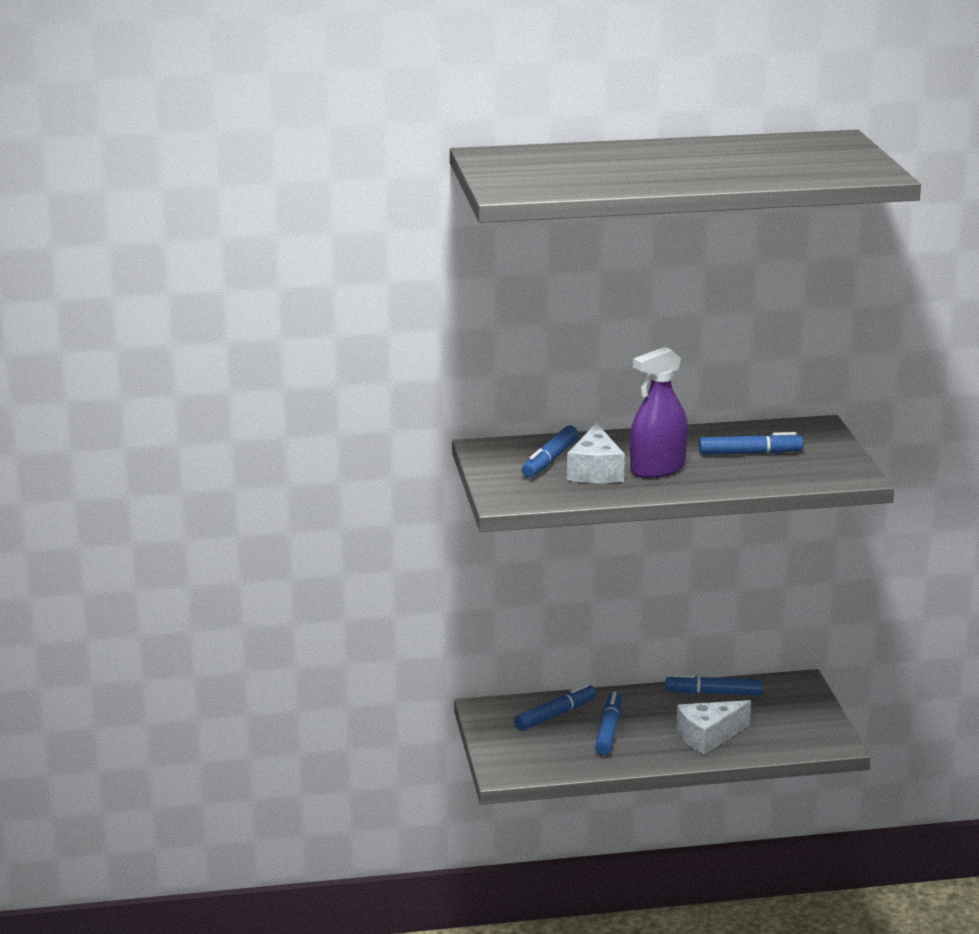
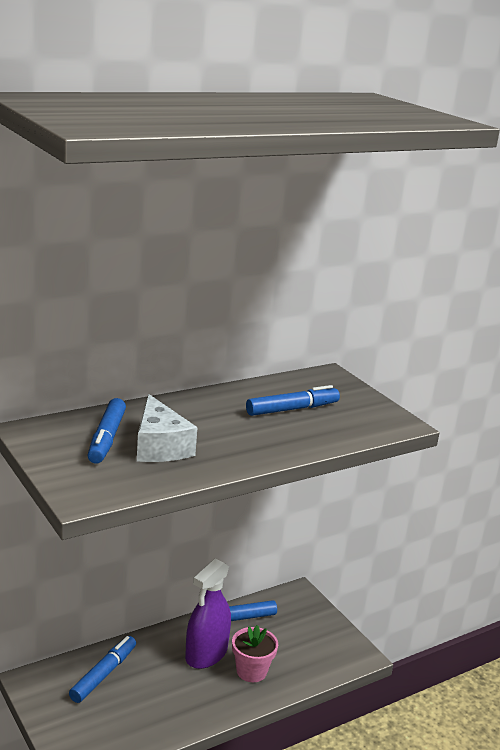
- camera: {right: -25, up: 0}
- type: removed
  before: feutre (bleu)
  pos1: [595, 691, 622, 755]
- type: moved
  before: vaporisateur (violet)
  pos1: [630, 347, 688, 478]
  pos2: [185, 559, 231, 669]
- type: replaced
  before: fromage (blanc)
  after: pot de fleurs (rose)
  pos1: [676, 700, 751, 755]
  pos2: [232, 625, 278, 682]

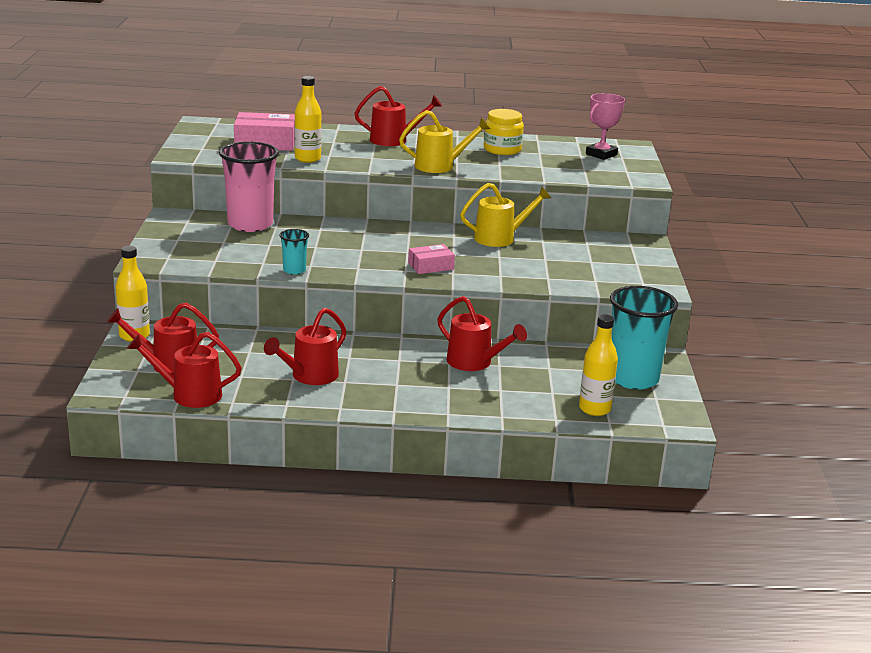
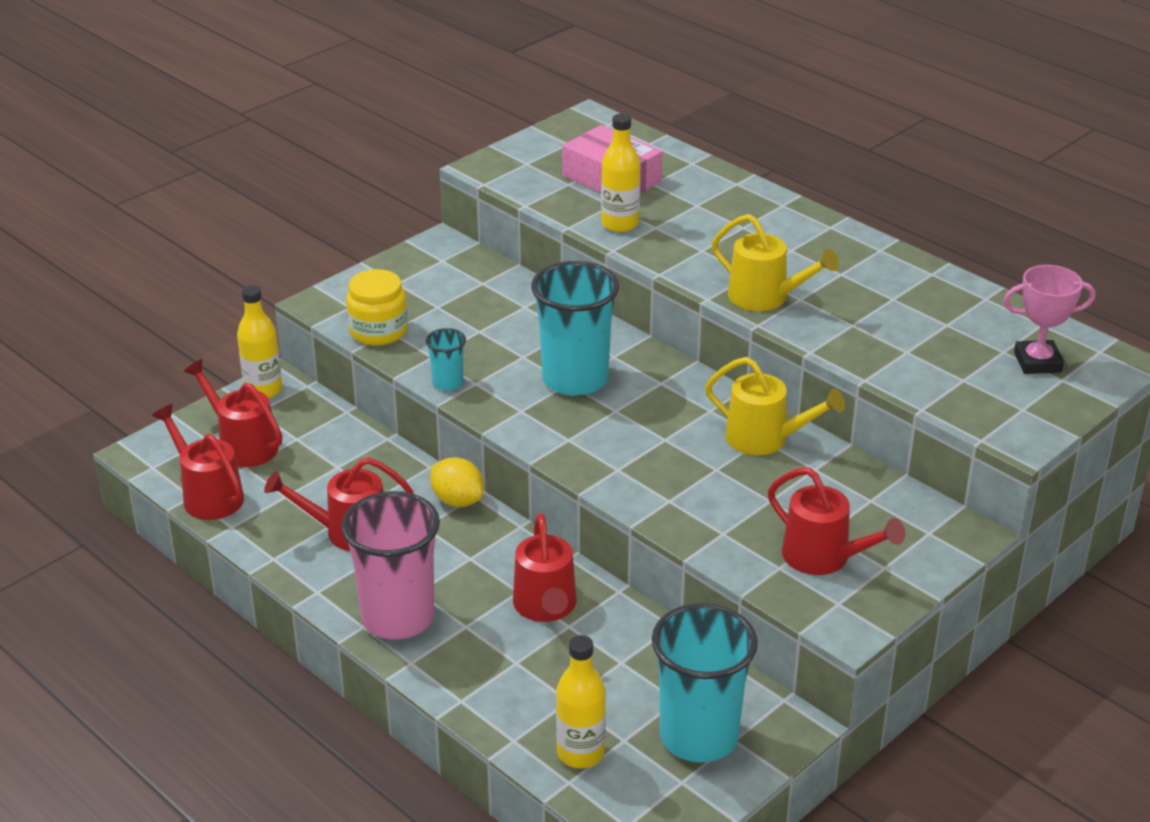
- camera: {right: 45, up: 10}
- type: moved
  before: gobelet (rose)
  pos1: [219, 142, 279, 232]
  pos2: [341, 491, 440, 639]
- type: moved
  before: arrosoir (rouge)
  pos1: [354, 86, 442, 146]
  pos2: [768, 467, 905, 575]
- type: removed
  before: boîte (rose)
  pos1: [408, 244, 455, 274]
- type: moved
  before: bocal (jaune)
  pos1: [484, 109, 524, 155]
  pos2: [346, 269, 408, 346]
- type: added
  after: citron (jaune)
  pos2: [430, 457, 484, 507]
- type: added
  after: gobelet (turquoise)
  pos2: [531, 261, 619, 396]

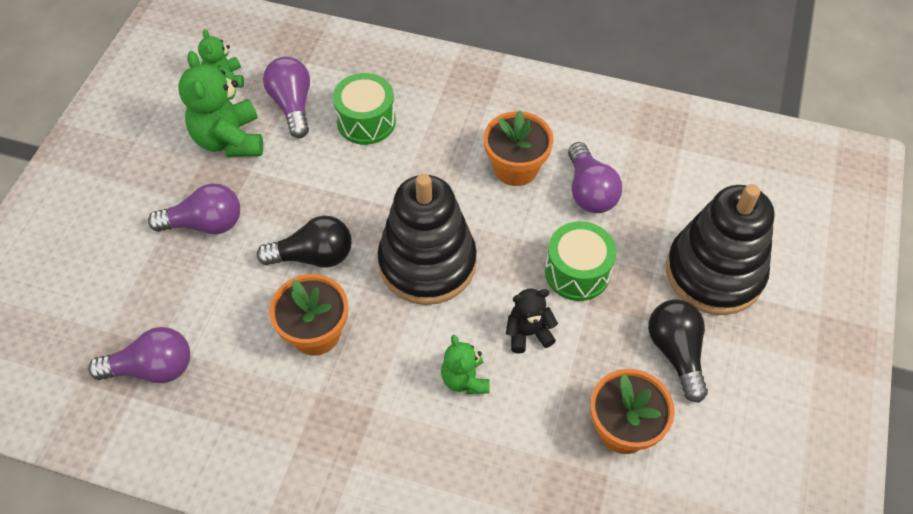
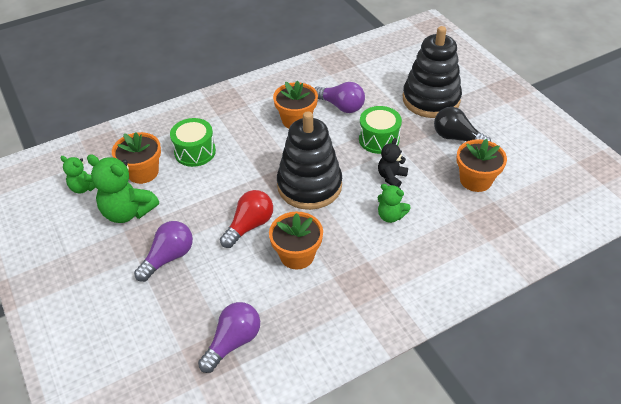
- camera: {right: -45, up: -10}
- type: recoloured
  before: ampoule (noir)
  after: ampoule (rouge)
  pos1: [257, 216, 352, 268]
  pos2: [220, 190, 273, 248]
- type: replaced
  before: ampoule (violet)
  after: pot de fleurs (orange)
  pos1: [263, 57, 310, 138]
  pos2: [112, 132, 161, 184]

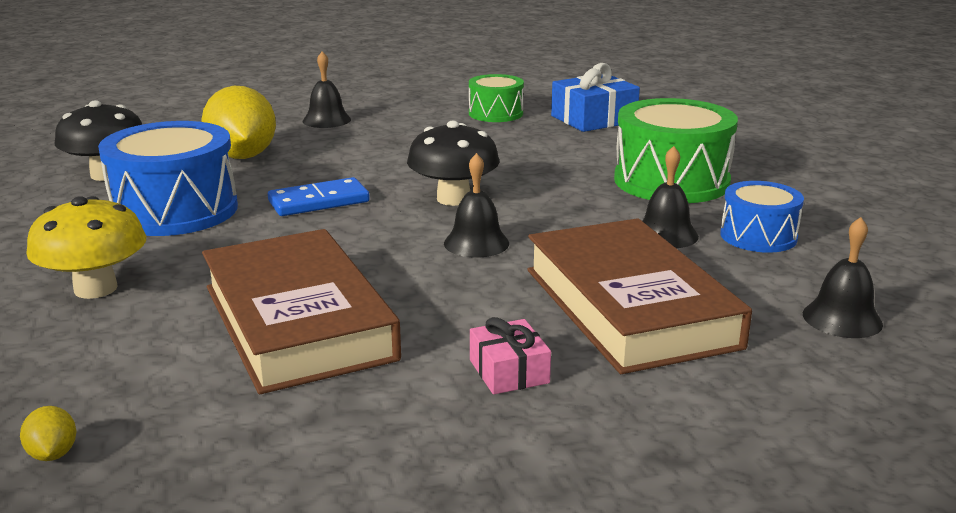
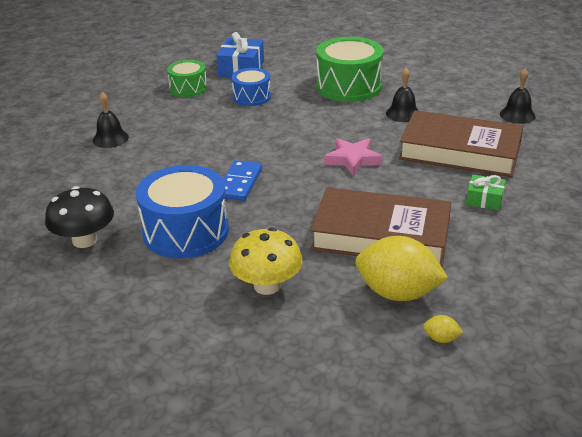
- camera: {right: -50, up: 10}
- type: moved
  before: citron (jaune)
  pos1: [201, 86, 276, 159]
  pos2: [355, 236, 448, 301]
- type: removed
  before: champignon (noir)
  pos1: [407, 121, 500, 206]
- type: replaced
  before: cloche (noir)
  after: étoile (rose)
  pos1: [444, 153, 509, 258]
  pos2: [324, 138, 383, 176]
- type: recoloured
  before: cadeau (rose)
  after: cadeau (vert)
  pos1: [470, 317, 551, 395]
  pos2: [466, 175, 506, 210]
- type: moved
  before: tambour (bleu)
  pos1: [720, 181, 804, 253]
  pos2: [231, 68, 271, 106]

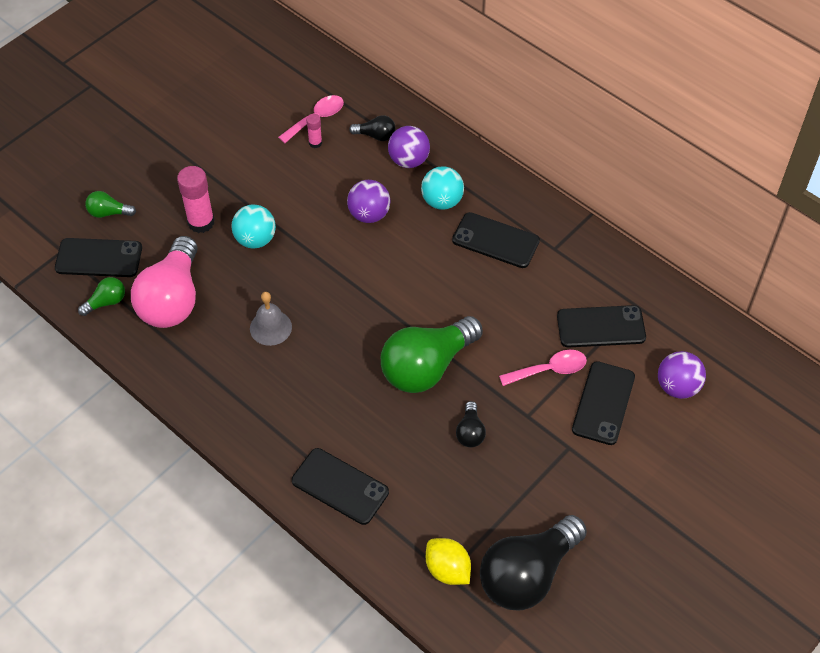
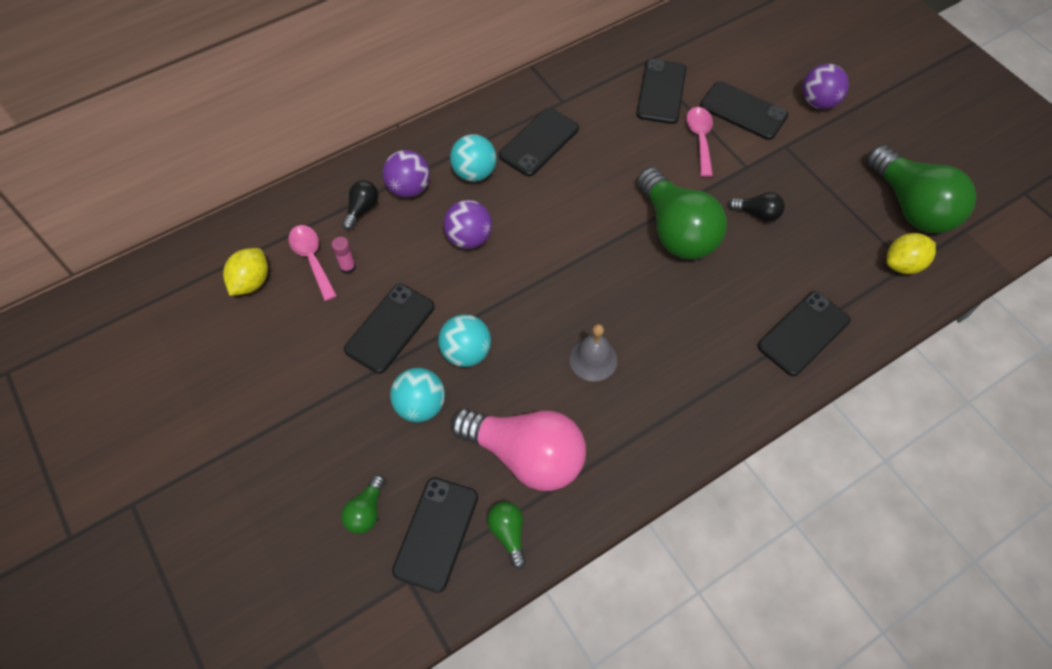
- camera: {right: -75, up: 5}
- type: replaced
  before: bâton de colle (rose)
  after: balle (turquoise)
  pos1: [177, 166, 215, 233]
  pos2: [390, 368, 445, 422]
- type: recoloured
  before: ampoule (noir)
  after: ampoule (vert)
  pos1: [480, 515, 587, 611]
  pos2: [867, 145, 976, 233]
- type: moved
  before: balle (violet)
  pos1: [658, 351, 706, 399]
  pos2: [802, 64, 849, 109]
- type: added
  after: citron (jaune)
  pos2: [223, 248, 268, 296]
- type: added
  after: téléphone (noir)
  pos2: [344, 284, 435, 374]

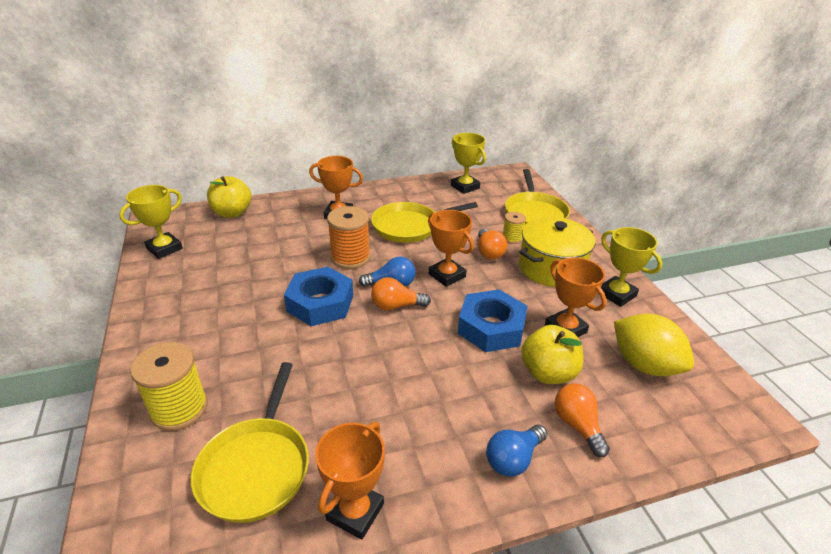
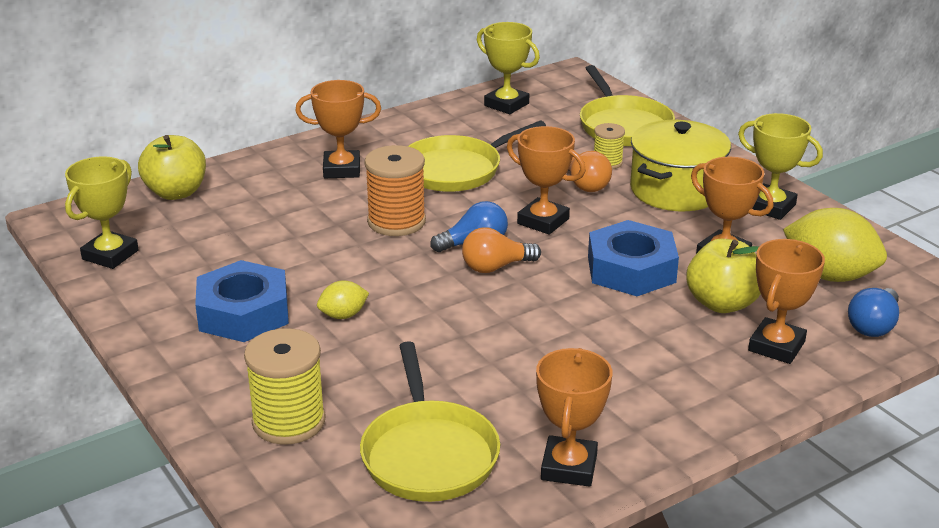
- camera: {right: -15, up: -5}
- type: moved
  before: écrou (bleu)
  pos1: [284, 267, 353, 326]
  pos2: [195, 260, 289, 342]
- type: moved
  before: ampoule (bleu)
  pos1: [486, 425, 547, 477]
  pos2: [848, 288, 899, 337]
- type: replaced
  before: ampoule (orange)
  after: trophée (orange)
  pos1: [555, 383, 610, 457]
  pos2: [748, 239, 825, 364]
- type: added
  after: citron (jaune)
  pos2: [317, 281, 369, 319]

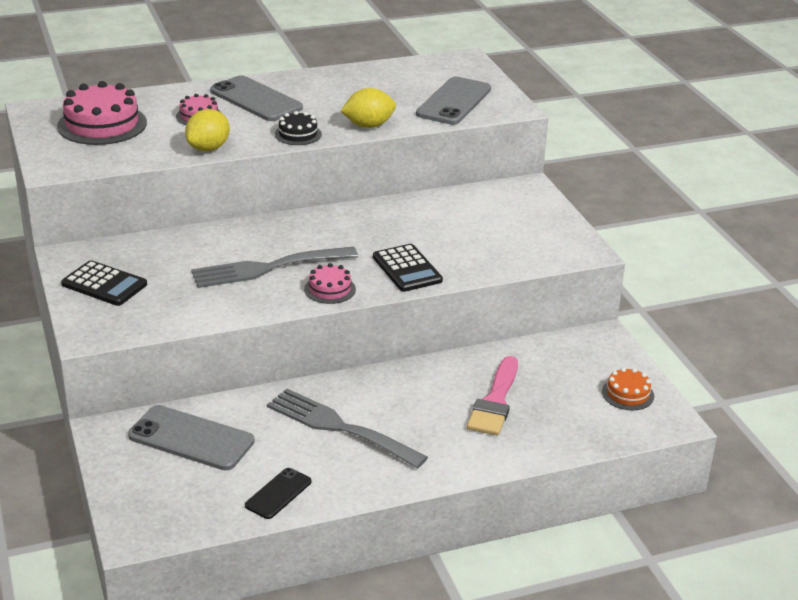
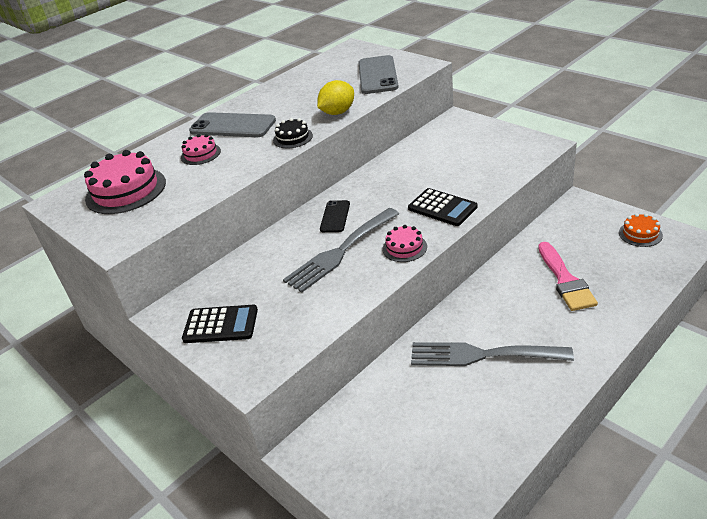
- camera: {right: -20, up: 5}
- type: removed
  before: téléphone (gris)
  pos1: [128, 405, 255, 470]
- type: removed
  before: citron (jaune)
  pos1: [185, 109, 230, 151]
- type: moved
  before: téléphone (noir)
  pos1: [245, 468, 311, 519]
  pos2: [320, 200, 350, 232]

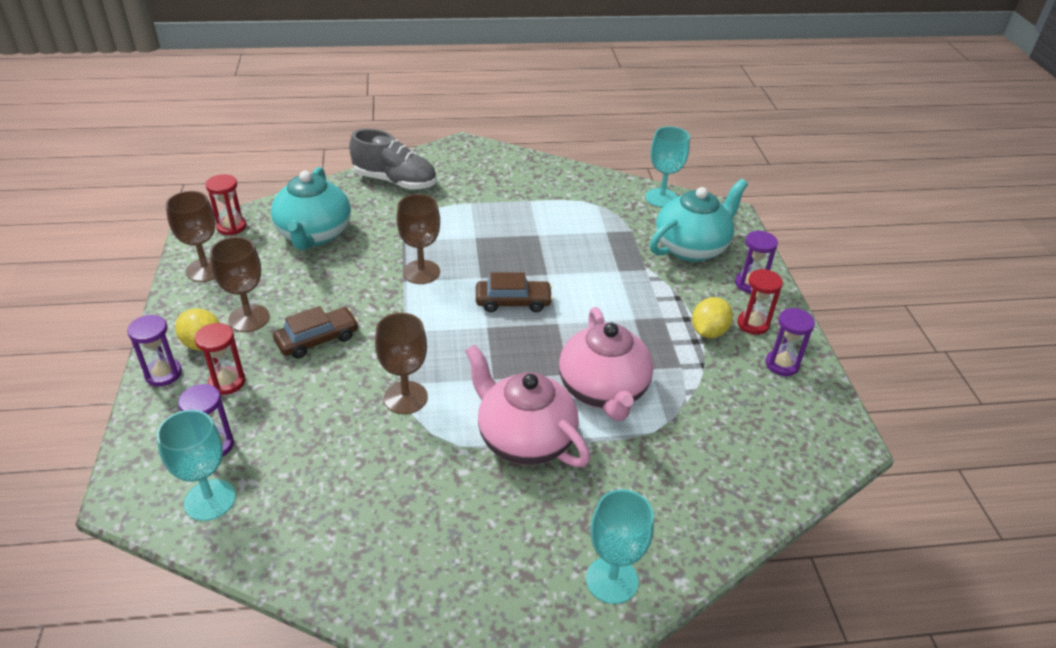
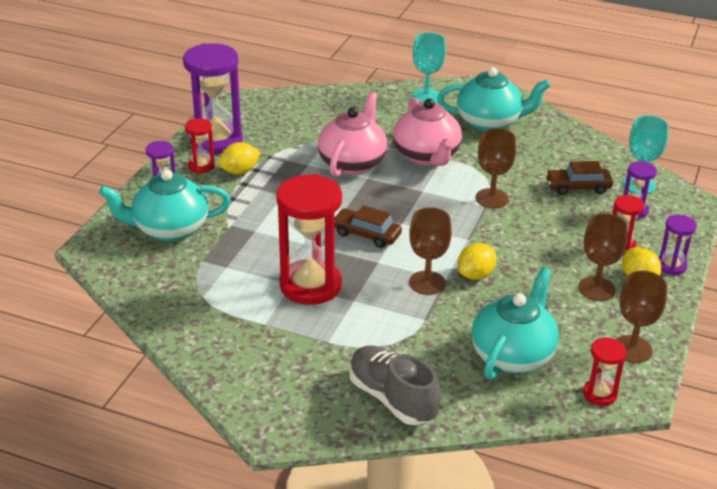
- camera: {right: -150, up: -5}
- type: moved
  before: voiture (marron)
  pos1: [273, 306, 359, 359]
  pos2: [545, 161, 613, 195]
- type: removed
  before: verre à pied (turquoise)
  pos1: [645, 126, 690, 207]
- type: resized
  before: sablier (violet)
  pos1: [765, 308, 815, 376]
  pos2: [183, 43, 243, 154]
  scale: 2.05
- type: added
  after: sablier (rouge)
  pos2: [276, 174, 342, 305]
- type: added
  after: théière (turquoise)
  pos2: [437, 67, 550, 131]
- type: added
  after: citron (jaune)
  pos2: [458, 243, 497, 280]

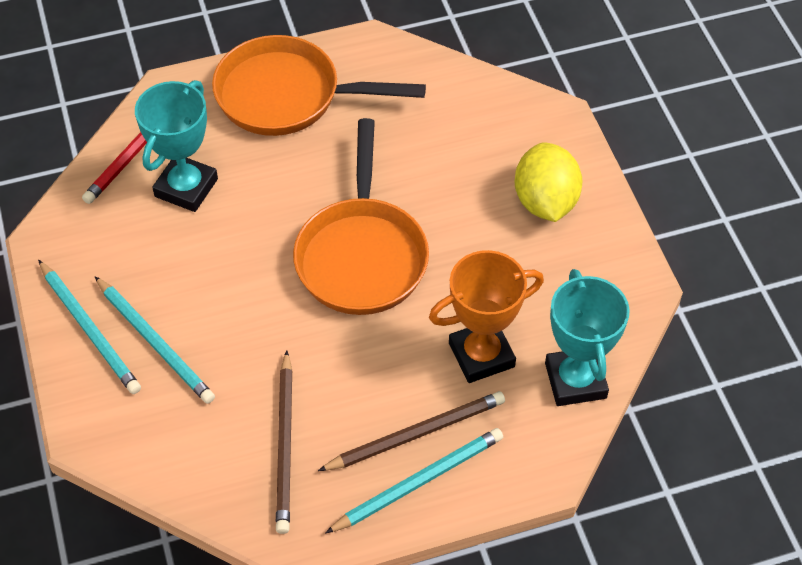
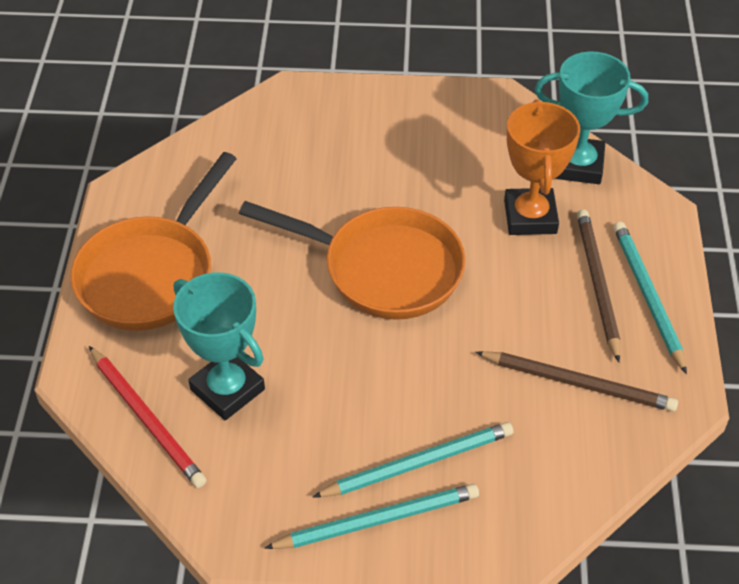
- camera: {right: -70, up: -5}
- type: removed
  before: citron (jaune)
  pos1: [515, 142, 582, 222]

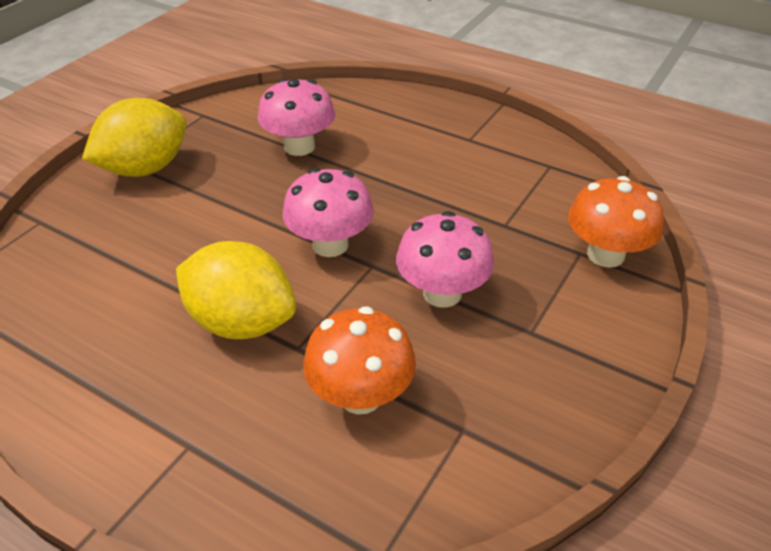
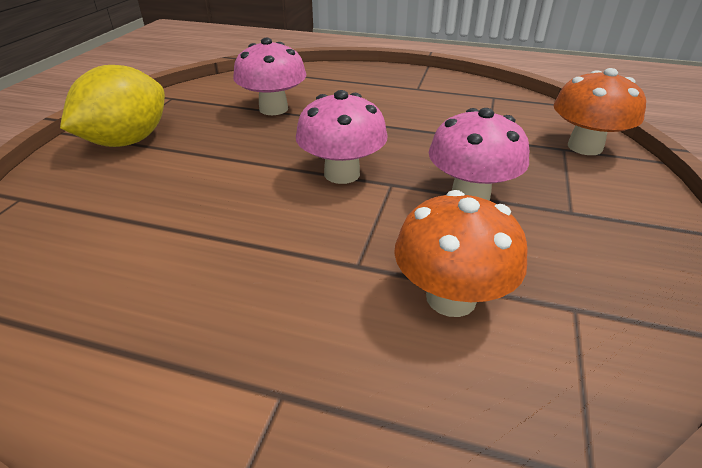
- camera: {right: -15, up: -5}
- type: removed
  before: citron (jaune)
  pos1: [176, 241, 296, 339]

